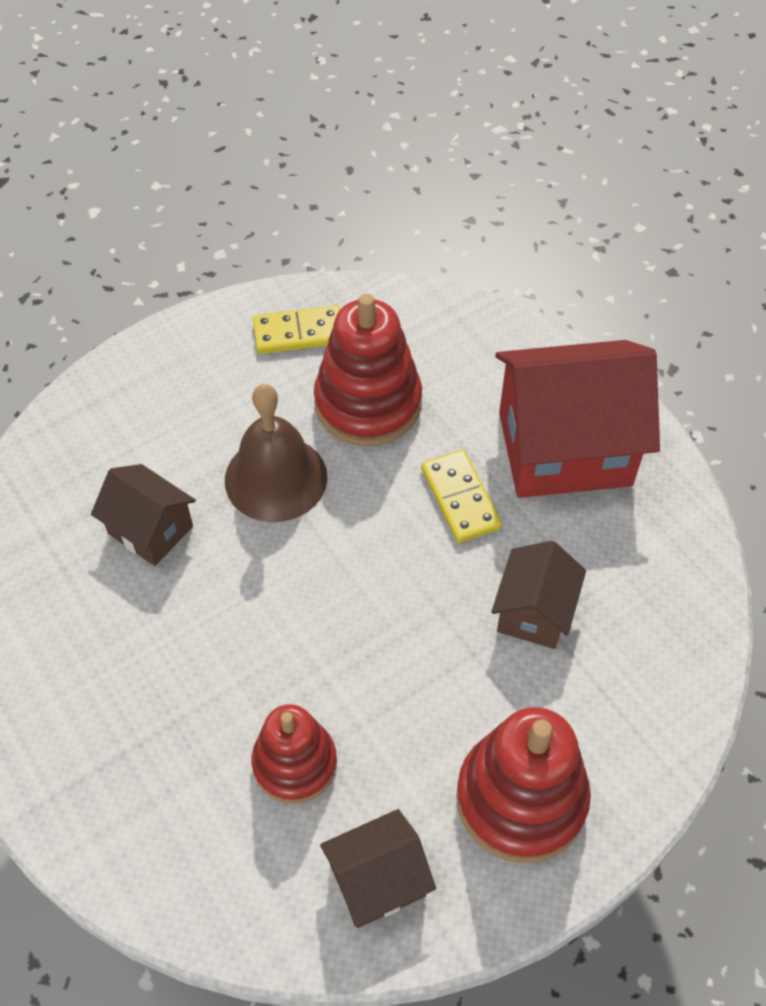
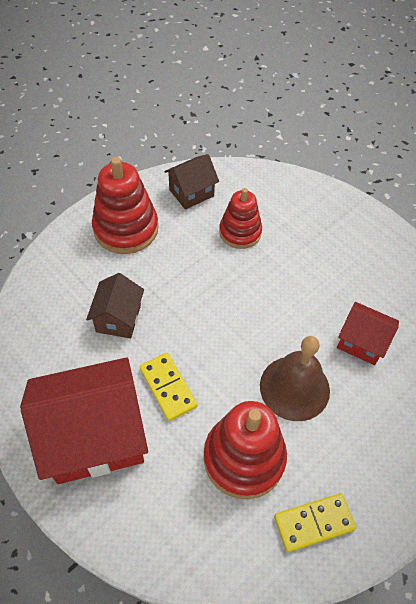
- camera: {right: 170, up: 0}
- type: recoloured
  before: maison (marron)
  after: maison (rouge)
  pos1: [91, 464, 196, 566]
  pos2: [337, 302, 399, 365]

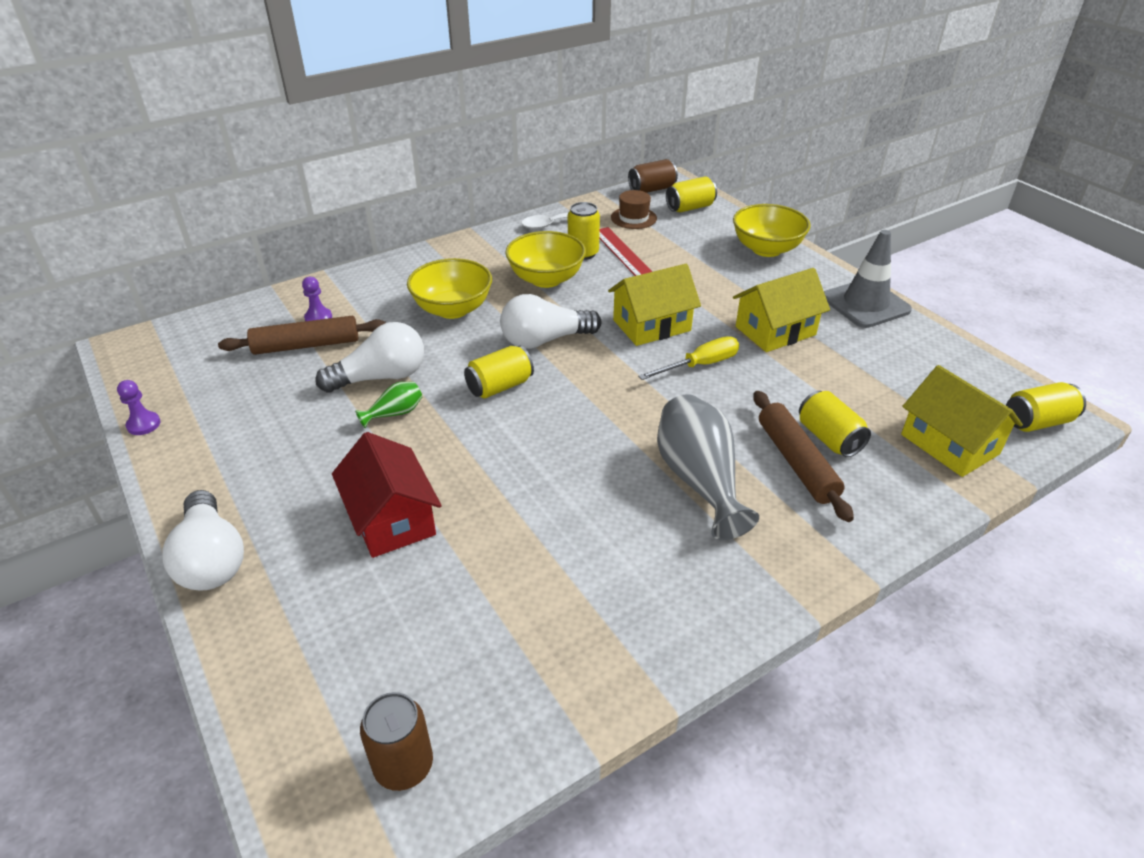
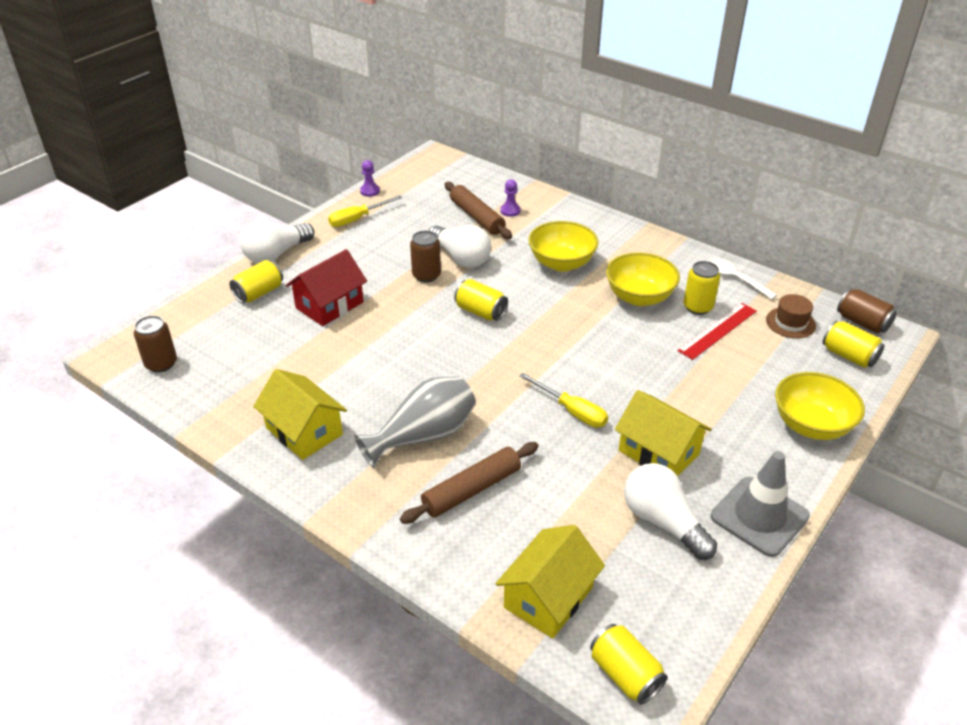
- camera: {right: 70, up: 0}
- type: replaced
  before: vase (vert)
  after: canette (marron)
  pos1: [355, 382, 422, 428]
  pos2: [410, 231, 441, 283]
- type: moved
  before: ampoule (blanc)
  pos1: [500, 294, 601, 349]
  pos2: [624, 463, 717, 560]
- type: moved
  before: maison (jaune)
  pos1: [608, 264, 701, 346]
  pos2: [253, 369, 347, 460]
- type: moved
  before: canette (jaune)
  pos1: [799, 391, 871, 457]
  pos2: [229, 260, 283, 303]
- type: added
  after: tournevis (jaune)
  pos2: [328, 195, 402, 227]

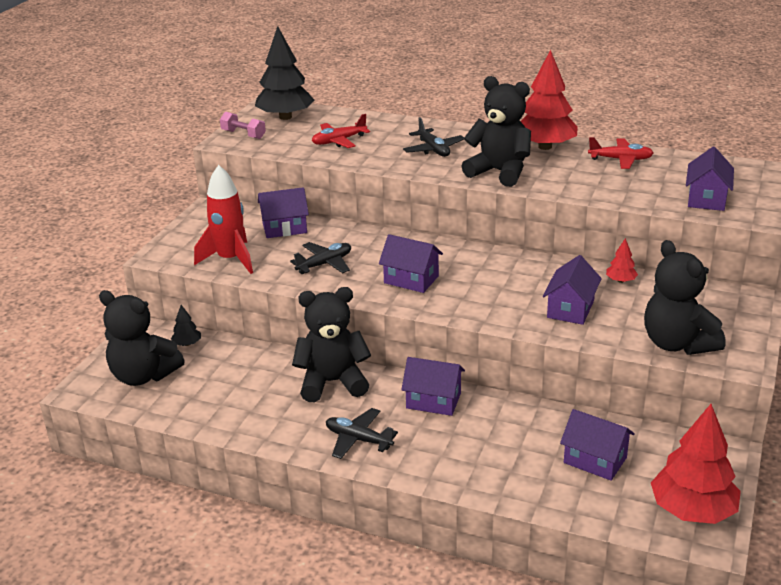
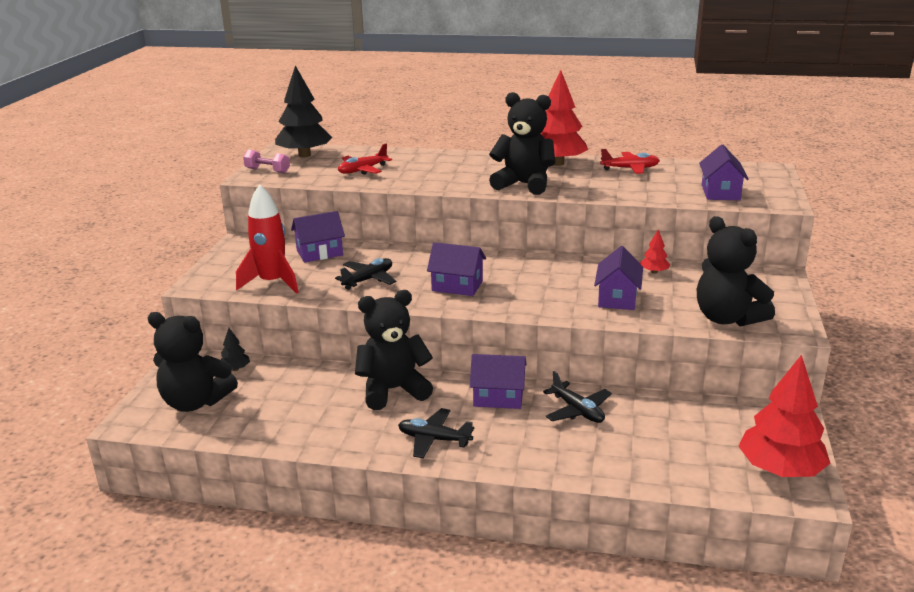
- camera: {right: -10, up: -5}
- type: moved
  before: avion (noir)
  pos1: [403, 117, 464, 157]
  pos2: [543, 371, 612, 423]
- type: removed
  before: maison (violet)
  pos1: [560, 409, 635, 481]

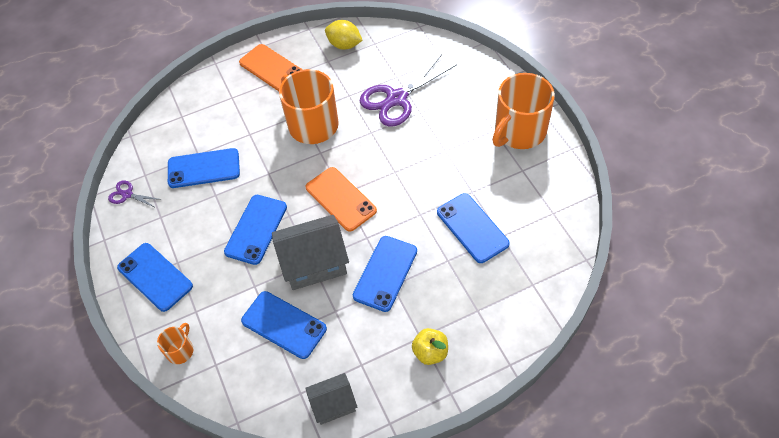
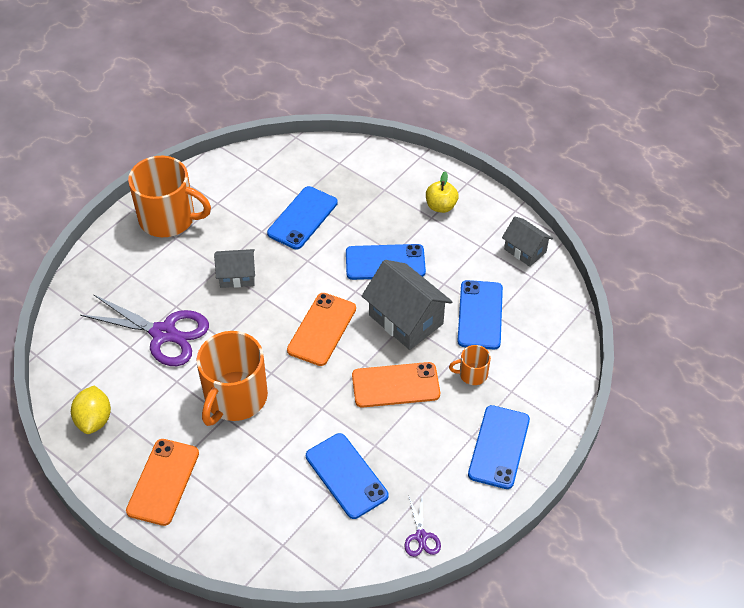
- camera: {right: -120, up: -5}
- type: moved
  before: tasse (orange)
  pos1: [157, 323, 193, 364]
  pos2: [449, 345, 491, 385]
- type: recoloured
  before: téléphone (bleu)
  after: téléphone (orange)
  pos1: [224, 195, 287, 265]
  pos2: [352, 362, 440, 408]
- type: added
  after: maison (gris)
  pos2: [214, 249, 255, 288]

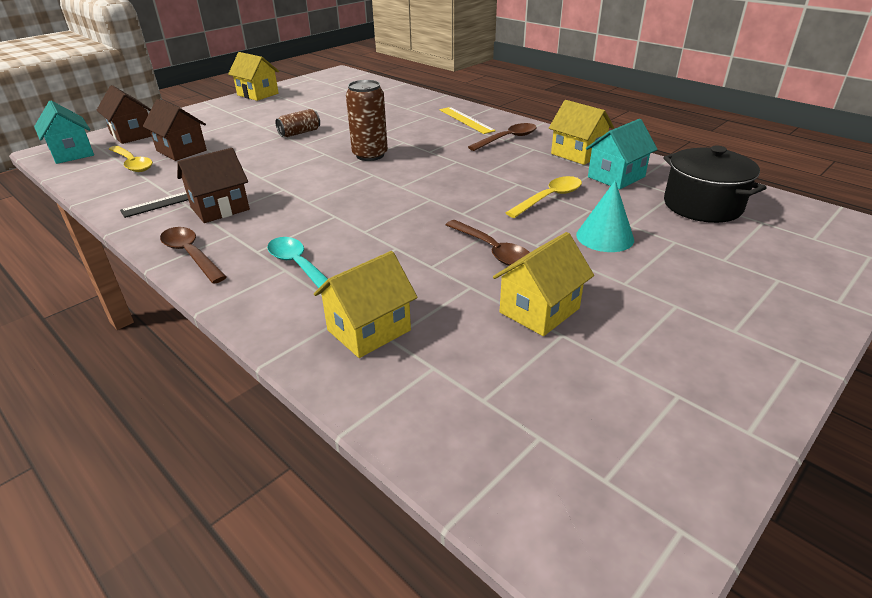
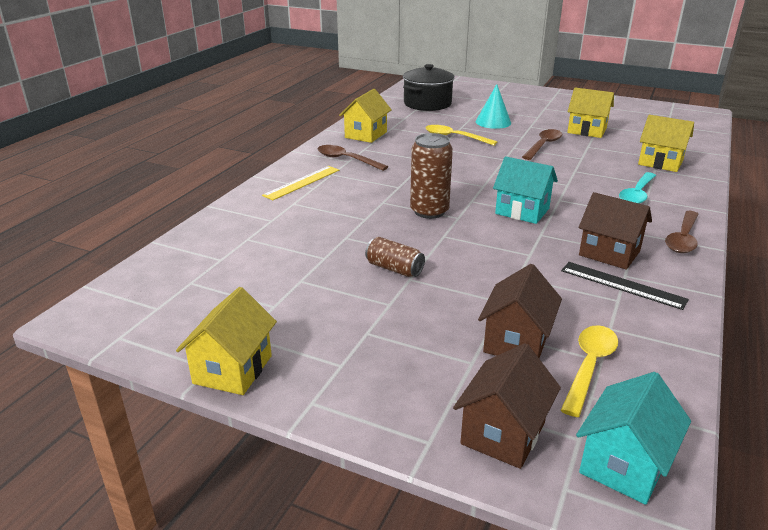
- camera: {right: -110, up: -5}
- type: moved
  before: maison (turquoise)
  pos1: [586, 119, 658, 189]
  pos2: [493, 156, 558, 224]

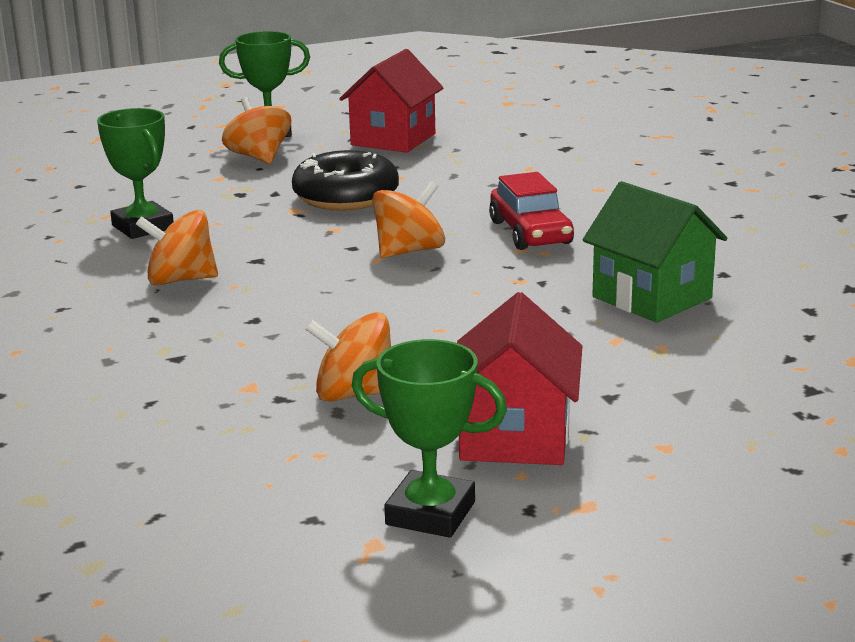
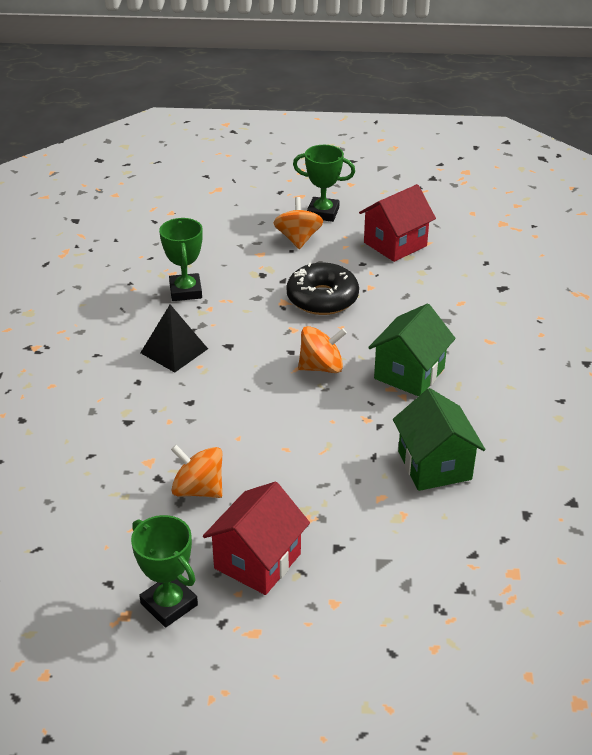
- camera: {right: 25, up: 15}
- type: replaced
  before: toupie (orange)
  after: pyramide (noir)
  pos1: [136, 210, 218, 285]
  pos2: [140, 304, 208, 373]
- type: replaced
  before: voiture (rouge)
  after: maison (vert)
  pos1: [489, 172, 574, 250]
  pos2: [368, 303, 456, 396]

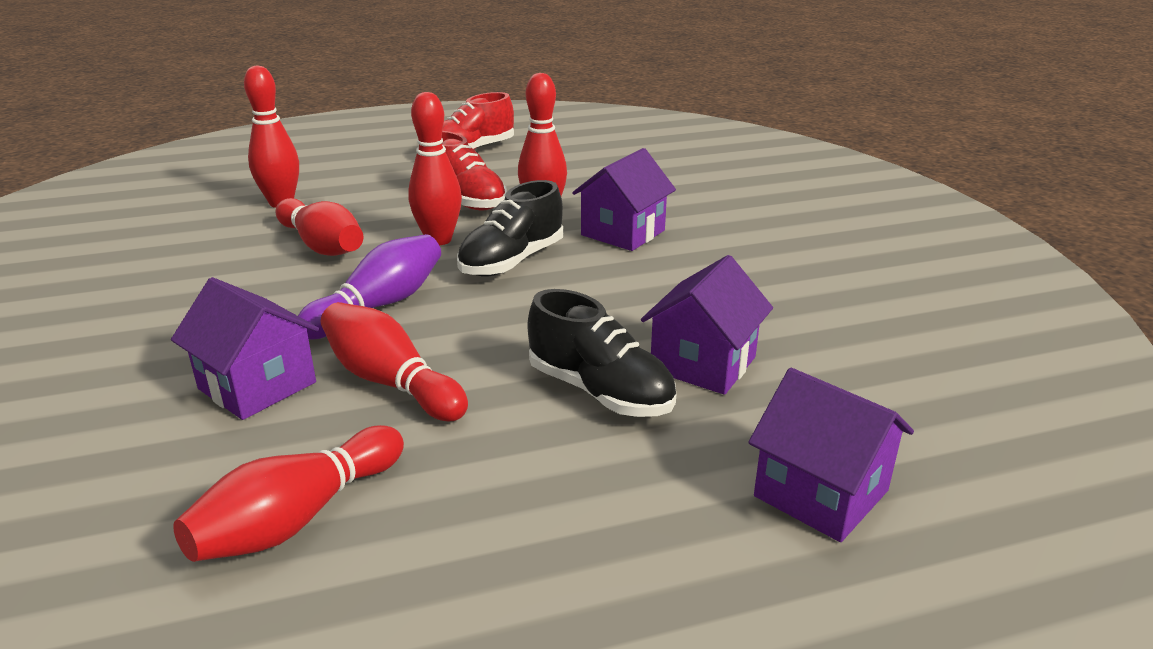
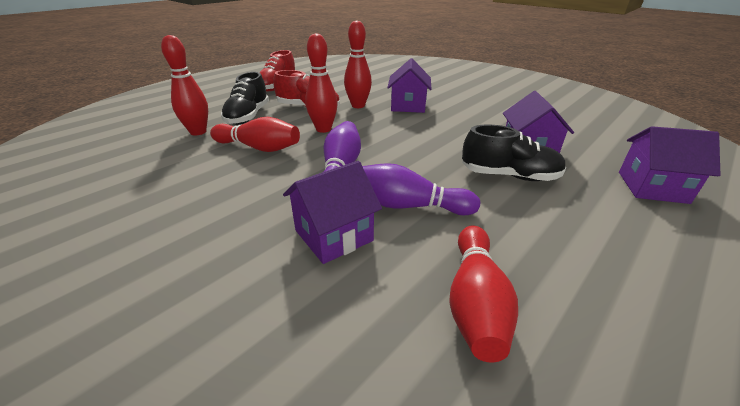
- camera: {right: -30, up: 5}
- type: turned
  before: maison (violet)
  pos1: [171, 277, 319, 420]
  pos2: [283, 161, 382, 264]
  turn: -45
- type: recoloured
  before: quille (rouge)
  after: quille (violet)
  pos1: [321, 302, 468, 421]
  pos2: [362, 163, 480, 215]
- type: moved
  before: chaussure (noir)
  pos1: [457, 180, 563, 277]
  pos2: [221, 72, 269, 125]

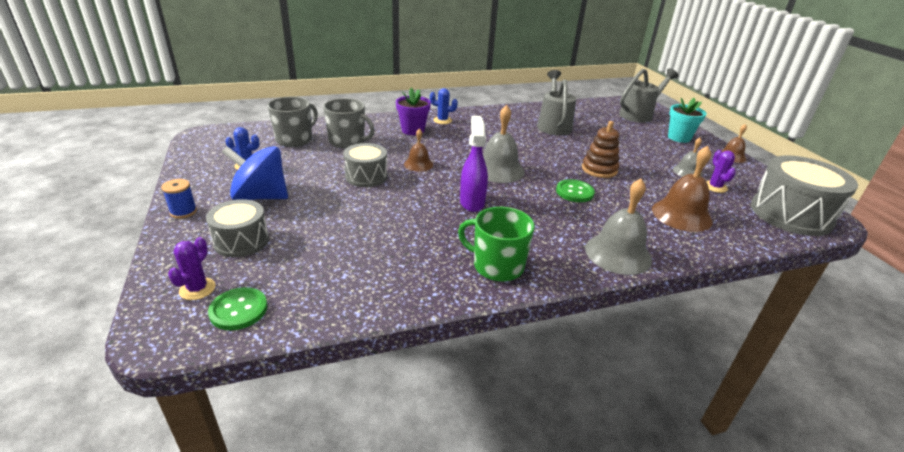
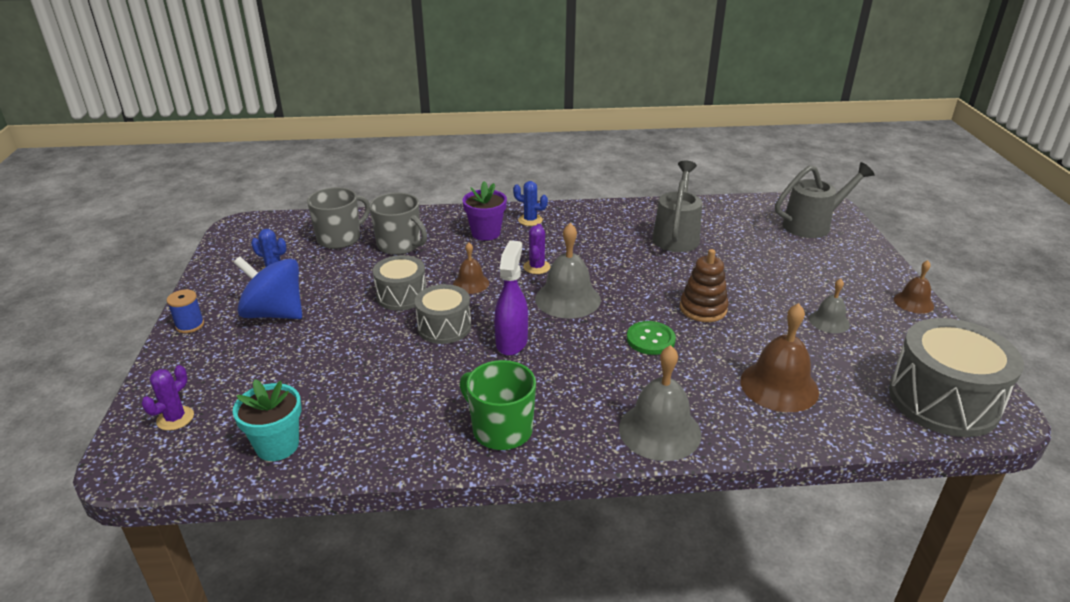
- camera: {right: 15, up: 0}
- type: moved
  before: tambour (gris)
  pos1: [206, 199, 269, 257]
  pos2: [415, 284, 471, 344]
- type: removed
  before: bouton (vert)
  pos1: [208, 287, 268, 330]
- type: moved
  before: pot de fleurs (turquoise)
  pos1: [668, 98, 706, 143]
  pos2: [233, 379, 301, 461]
- type: moved
  before: cactus (violet)
  pos1: [706, 150, 736, 193]
  pos2: [523, 224, 551, 274]

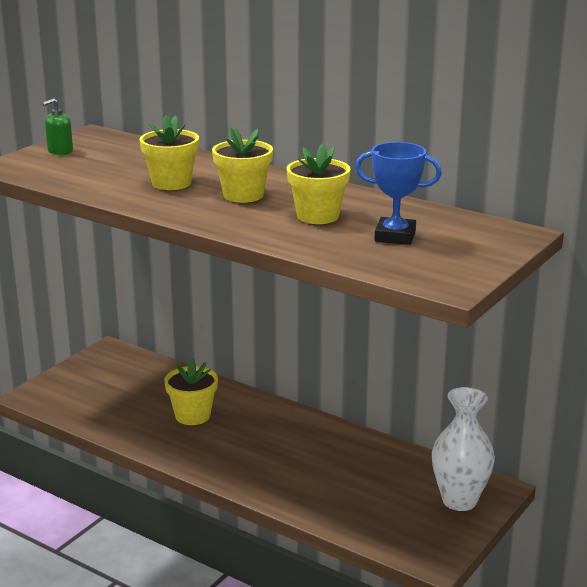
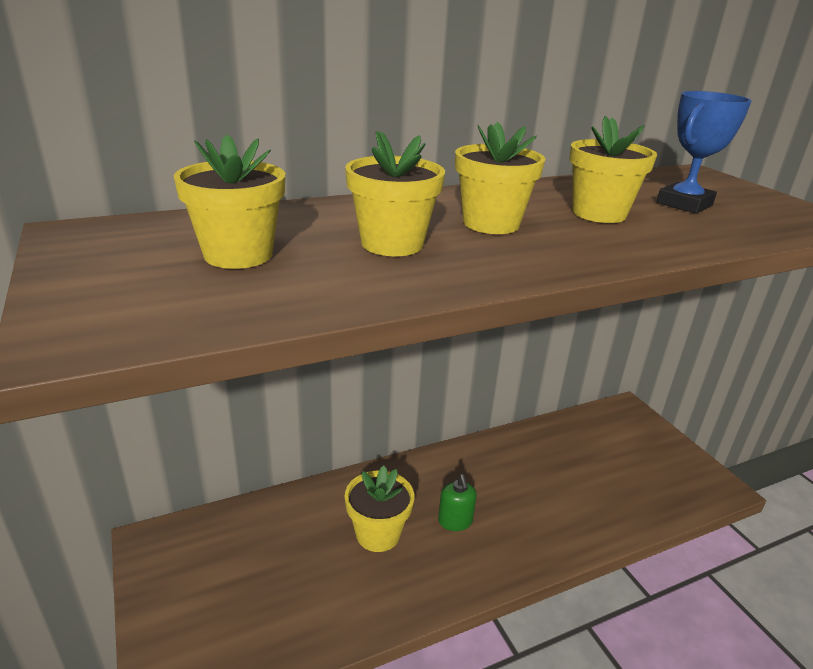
- camera: {right: -60, up: 5}
- type: moved
  before: distributeur de savon (vert)
  pos1: [42, 98, 73, 155]
  pos2: [438, 474, 477, 531]
- type: removed
  before: vase (blanc)
  pos1: [432, 387, 495, 511]
- type: added
  after: pot de fleurs (jaune)
  pos2: [173, 134, 285, 269]

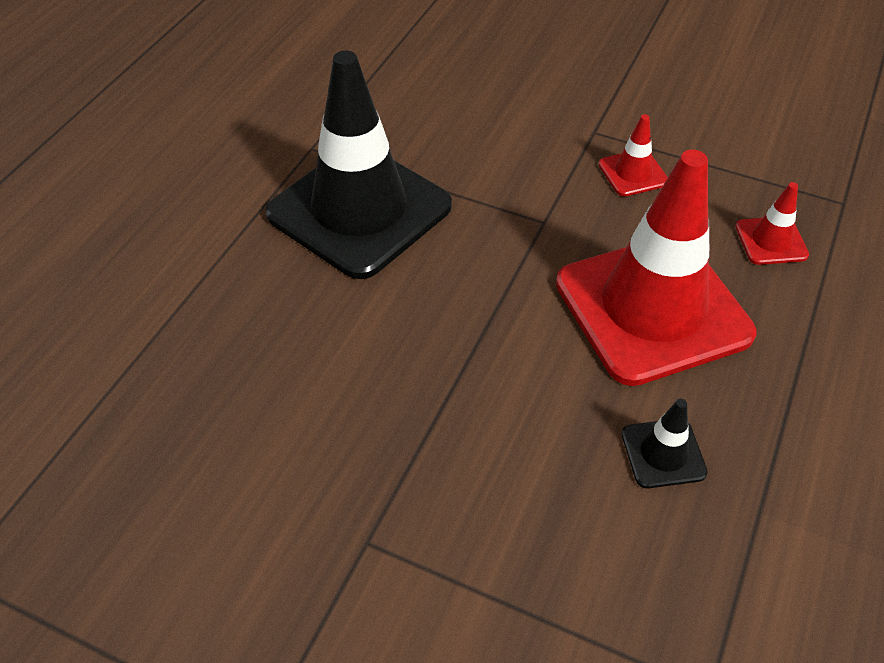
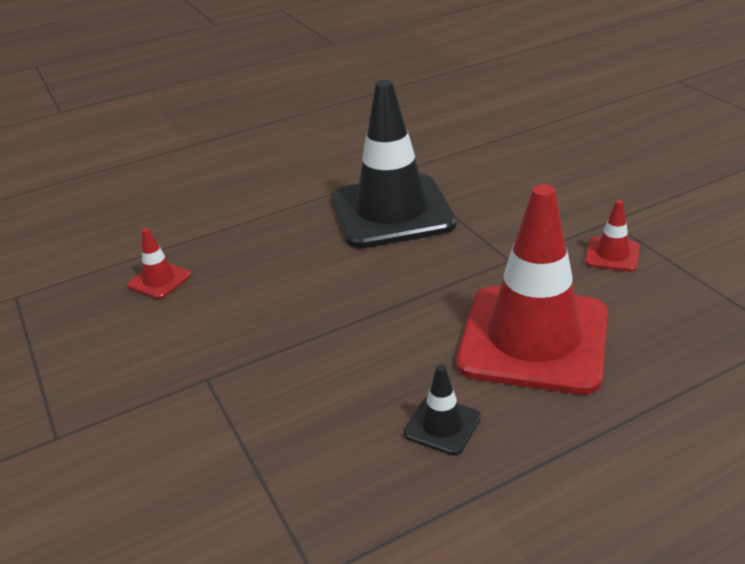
- camera: {right: 40, up: -15}
- type: moved
  before: cône de chantier (rouge)
  pos1: [735, 182, 809, 265]
  pos2: [127, 228, 191, 299]

